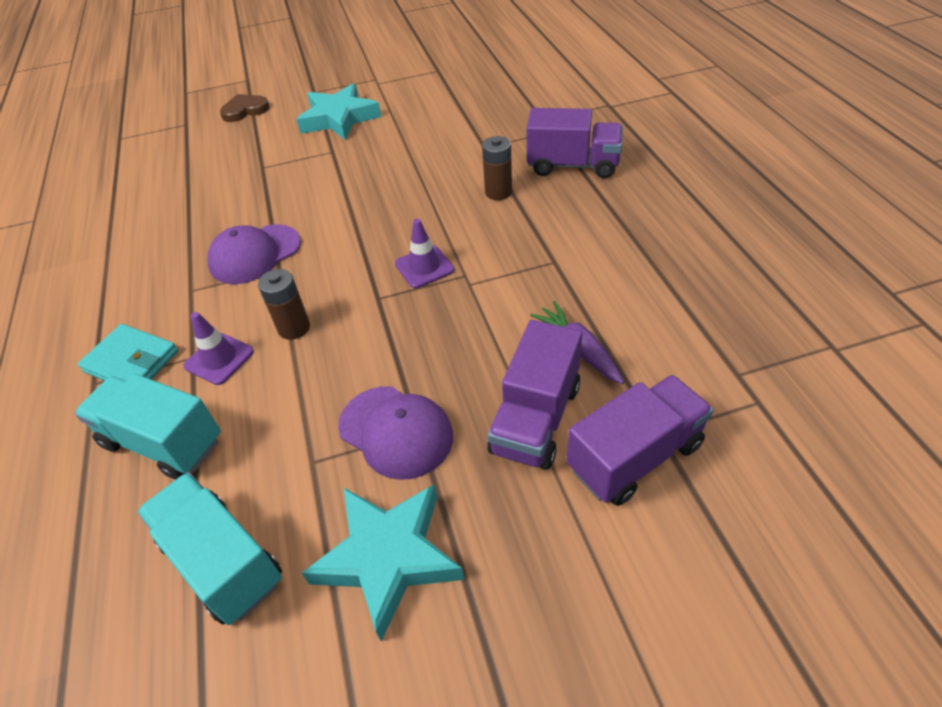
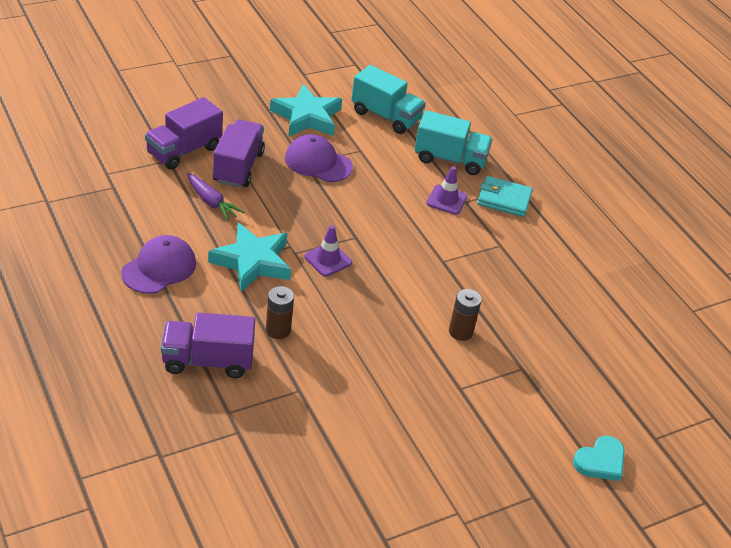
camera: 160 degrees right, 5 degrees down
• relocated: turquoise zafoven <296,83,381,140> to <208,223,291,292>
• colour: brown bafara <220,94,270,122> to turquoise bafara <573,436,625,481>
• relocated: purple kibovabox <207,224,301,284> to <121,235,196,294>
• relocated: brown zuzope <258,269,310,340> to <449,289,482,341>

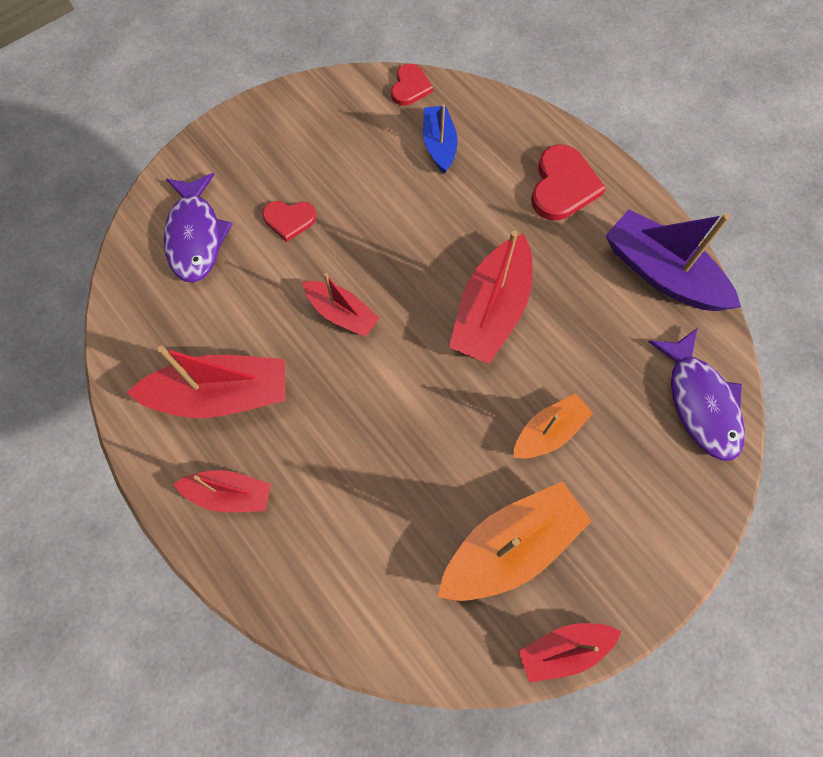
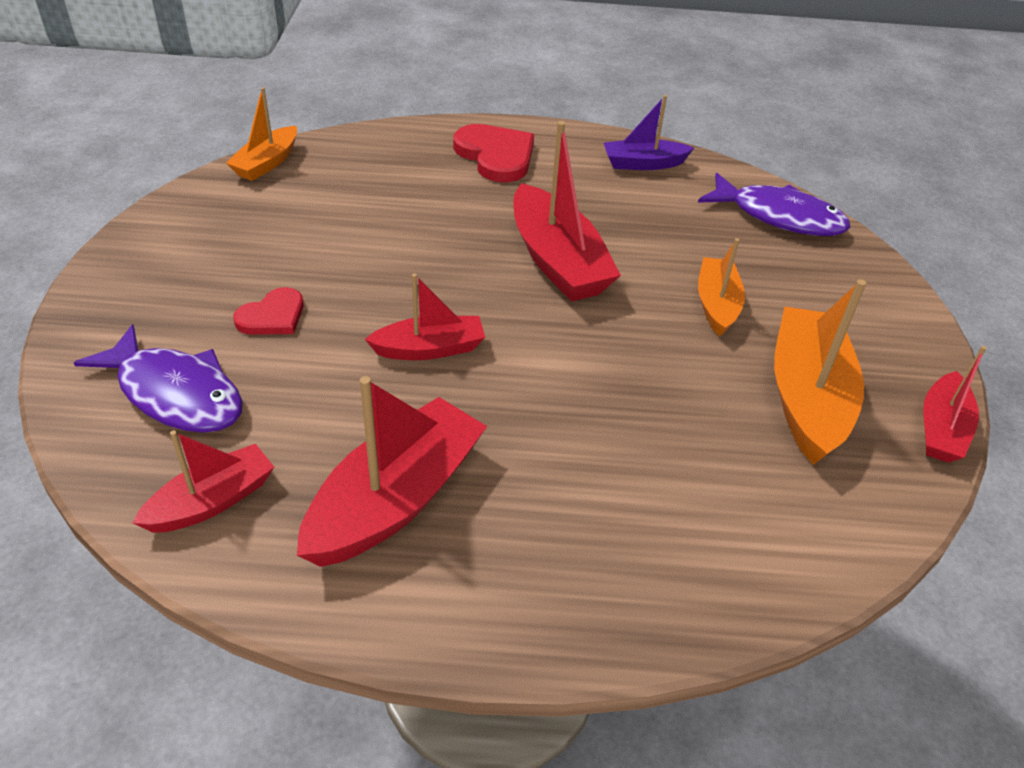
camera: 50 degrees left, 25 degrees down
• exchanged: red bafara <391,64,433,106> to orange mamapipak <226,87,297,181>
• missing: blue mamapipak <423,104,458,174>
• size: purple mamapipak <605,209,741,311> = <604,95,694,170> x0.60
• relocated: red mamapipak <173,470,271,512> to <133,430,274,533>

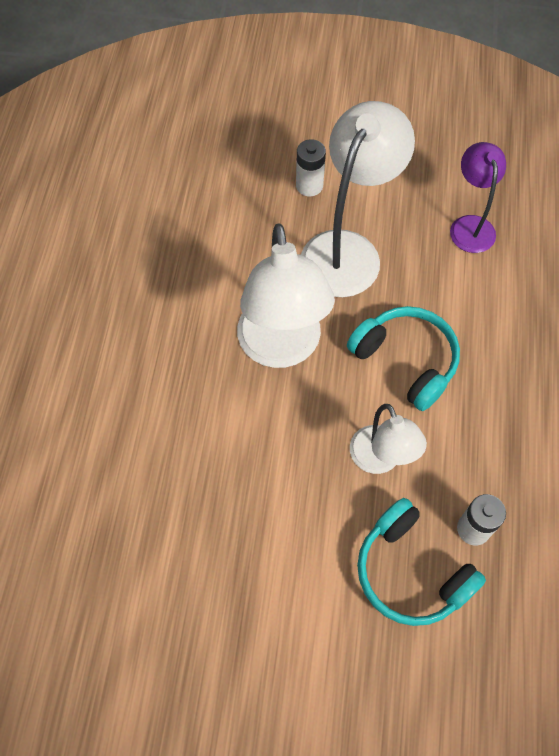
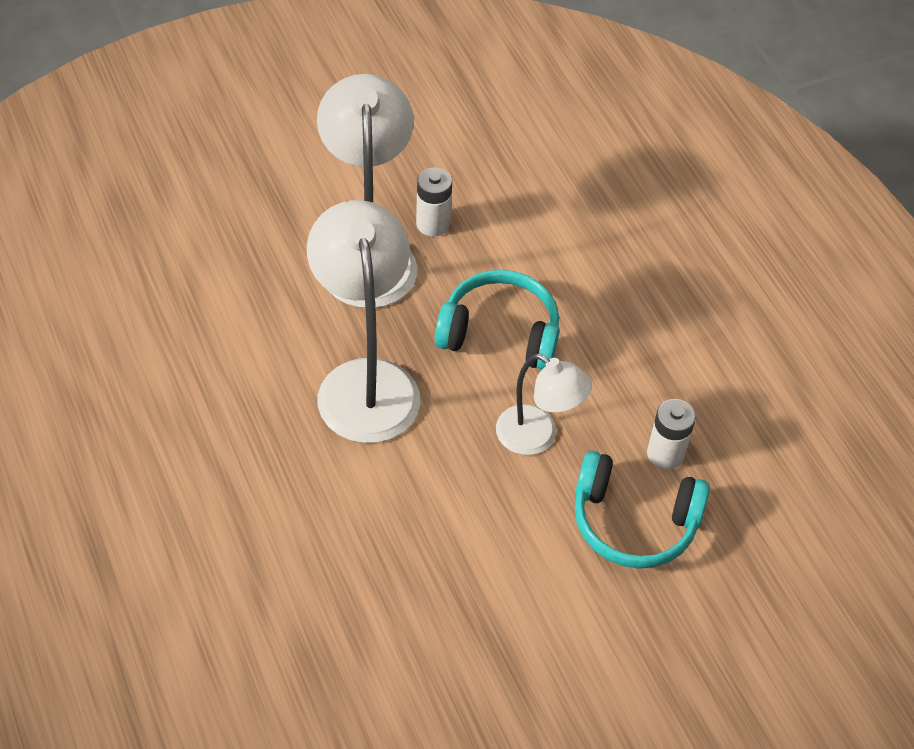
camera: 35 degrees left, 10 degrees down
• relocated: white zuzope <296,139,326,196> to <416,167,452,236>
• missing: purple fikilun <450,142,506,253>
• spun: white fikilun <237,223,335,368> = <307,200,420,443> 150 degrees counterclockwise

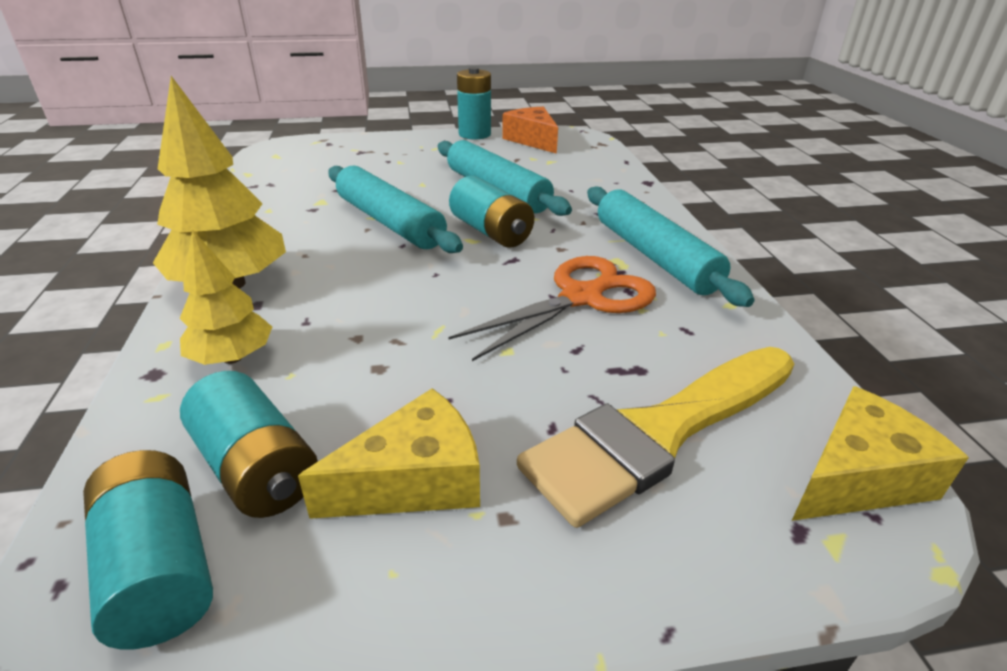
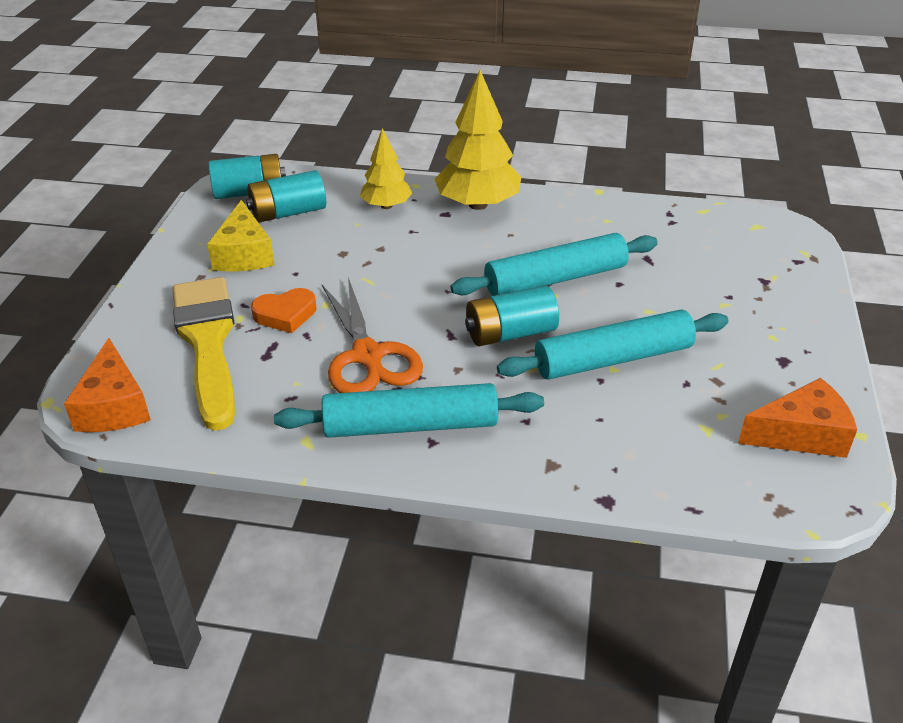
camera: 110 degrees right, 5 degrees up
• missing: turquoise zuzope <457,67,491,139>
• colour: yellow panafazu <792,386,969,521> to orange panafazu <64,338,151,432>
• appeared: orange bafara <251,288,316,333>

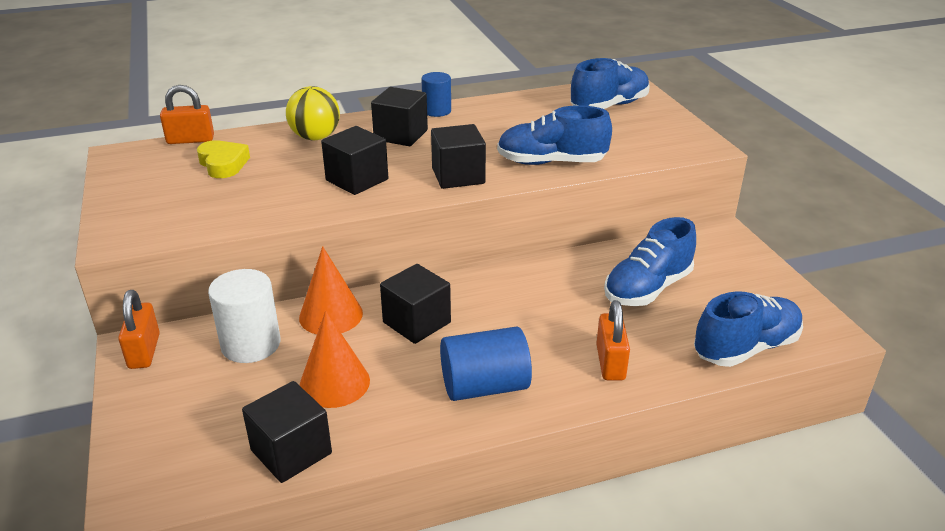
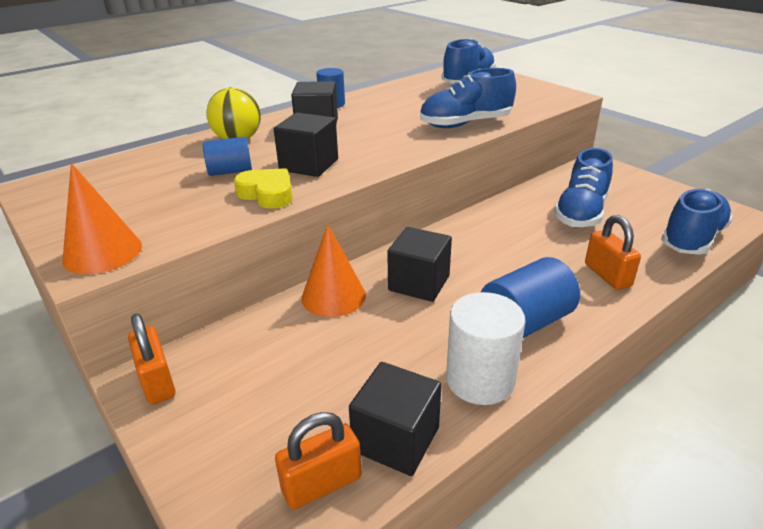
camera: 20 degrees left, 0 degrees up
• relocated: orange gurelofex <160,85,214,144> to <275,412,362,509>
• missing: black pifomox <431,124,486,189>
• relocated: yellow bafara <197,140,250,178> to <234,168,292,209>
• relocated: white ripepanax <208,269,280,363> to <446,292,525,405>
• relocated: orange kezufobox <300,311,370,408> to <62,163,142,274>
• appeared: blue ripepanax <203,137,252,176>

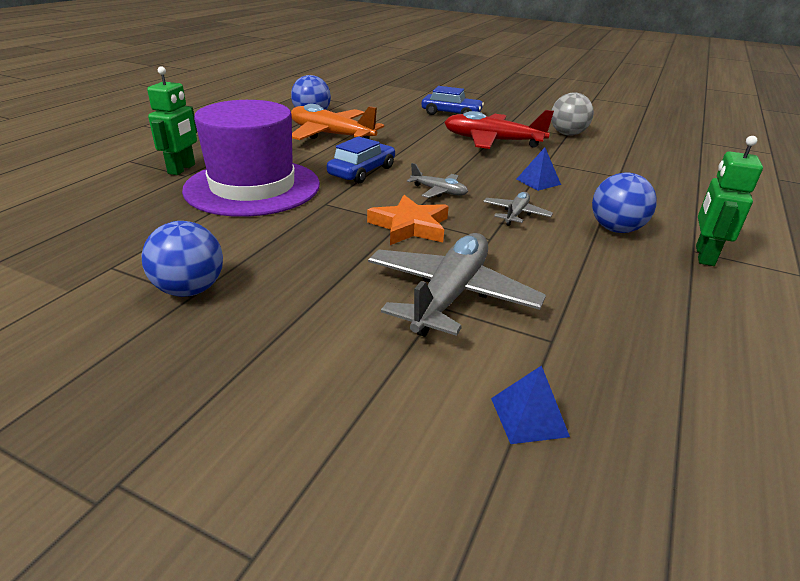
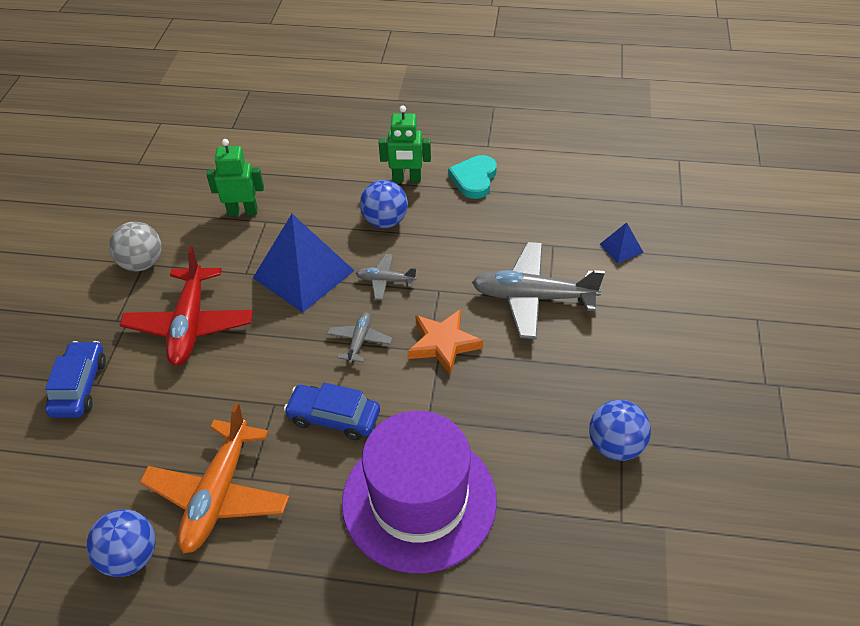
camera: 105 degrees left, 15 degrees up
• relocated: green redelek <147,66,197,175> to <206,139,264,216>
• size: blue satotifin <516,147,561,191> = <253,214,355,313> x2.28
• appeared: turquoise bafara <448,155,497,199>

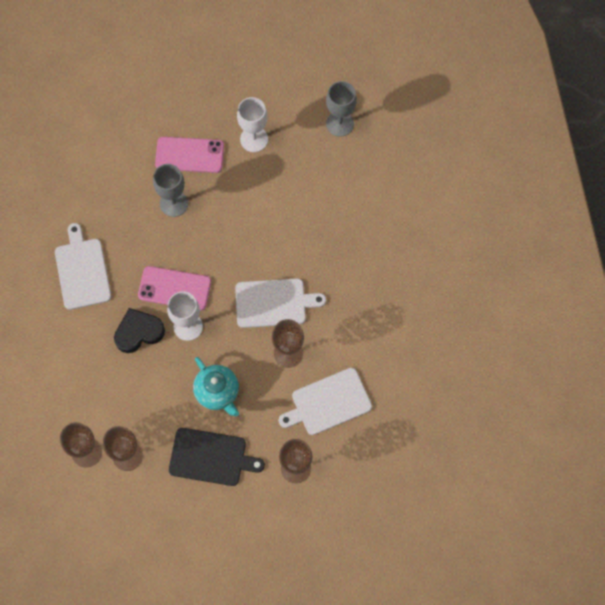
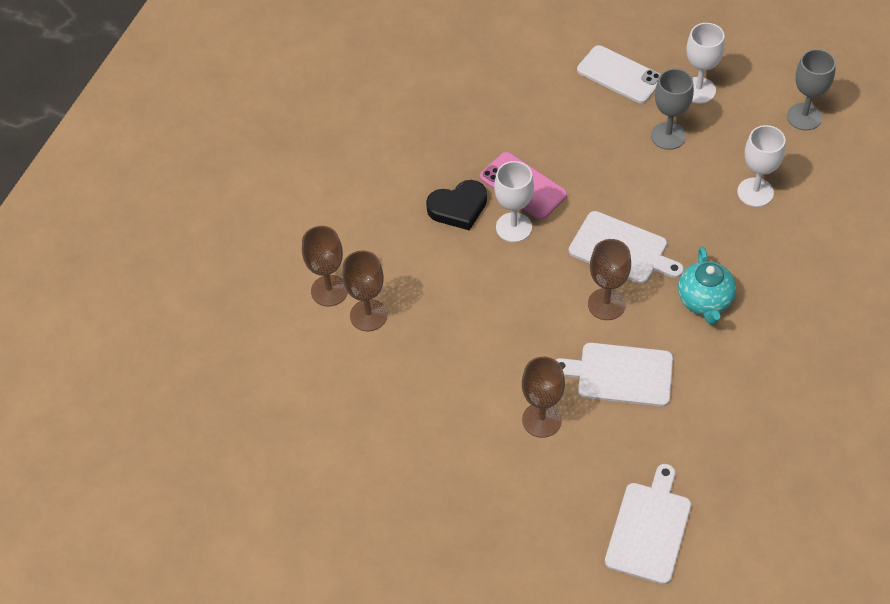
camera: 35 degrees right, 15 degrees down
• colour: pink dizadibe <155,137,224,173> to white dizadibe <577,45,661,103>
• relocated: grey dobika <153,164,188,217> to <651,68,694,150>
• relocated: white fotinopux <55,223,111,310> to <605,464,691,584>
• spun: black bafara <114,308,165,353> = <426,180,487,230> 150 degrees clockwise
• relocated: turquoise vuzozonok <193,357,239,416> to <678,246,736,325>
• missing: black fotinopux <169,428,265,486>
• appeared: white dobika <737,125,786,207>

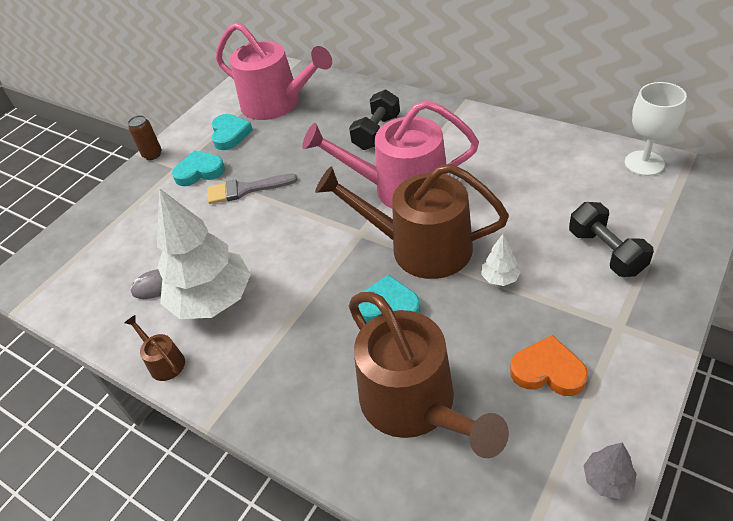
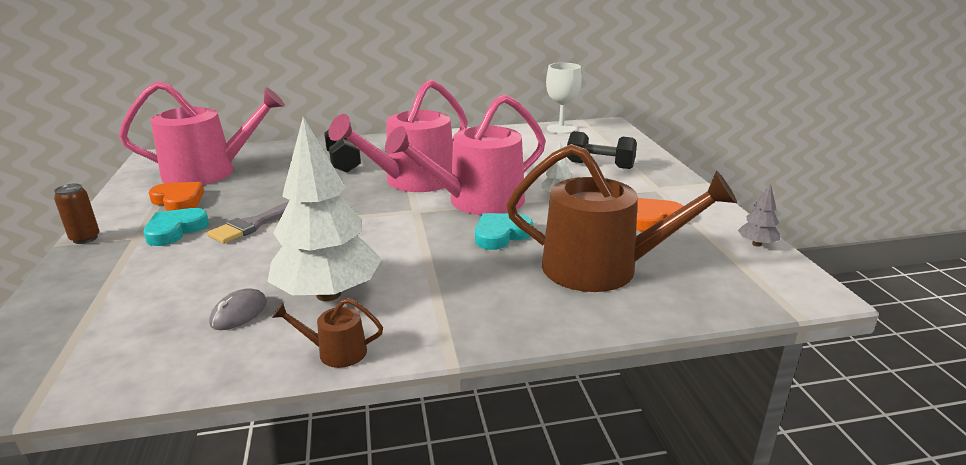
camera: 50 degrees left, 20 degrees down
• colour: turquoise bafara <212,114,253,150> to orange bafara <148,182,204,211>
• colour: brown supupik <315,164,509,279> to pink supupik <385,94,546,215>

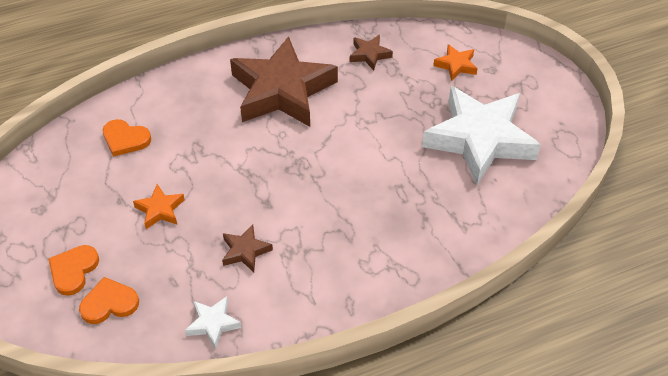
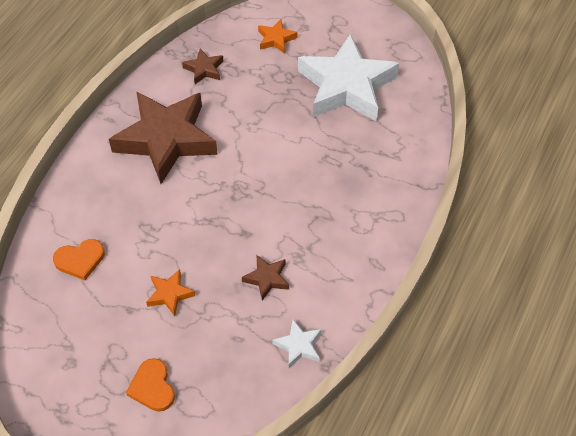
camera: 40 degrees left, 5 degrees up
• missing: orange bafara <79,277,139,324>

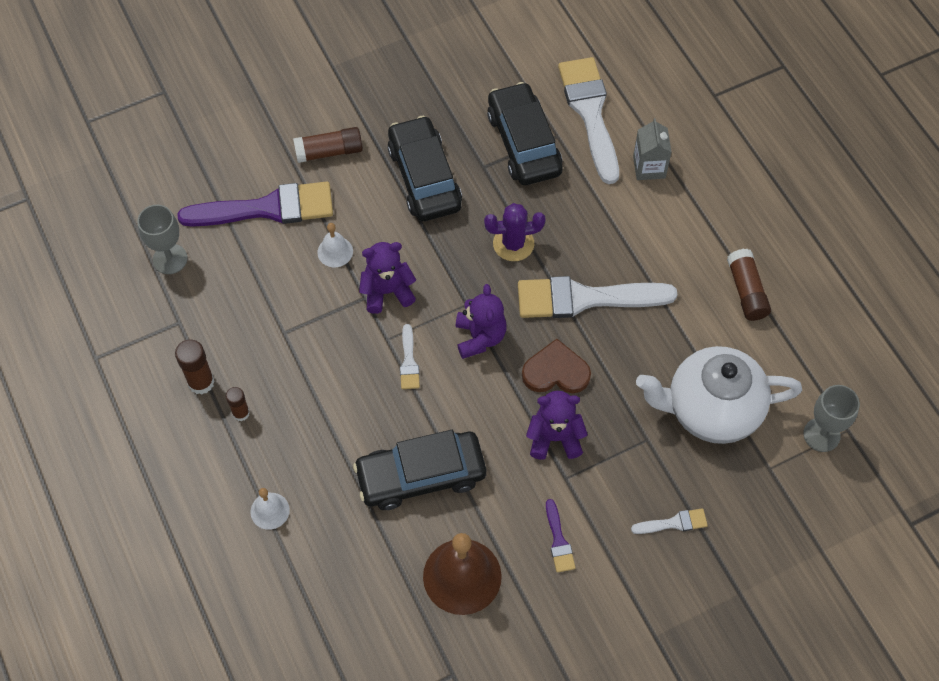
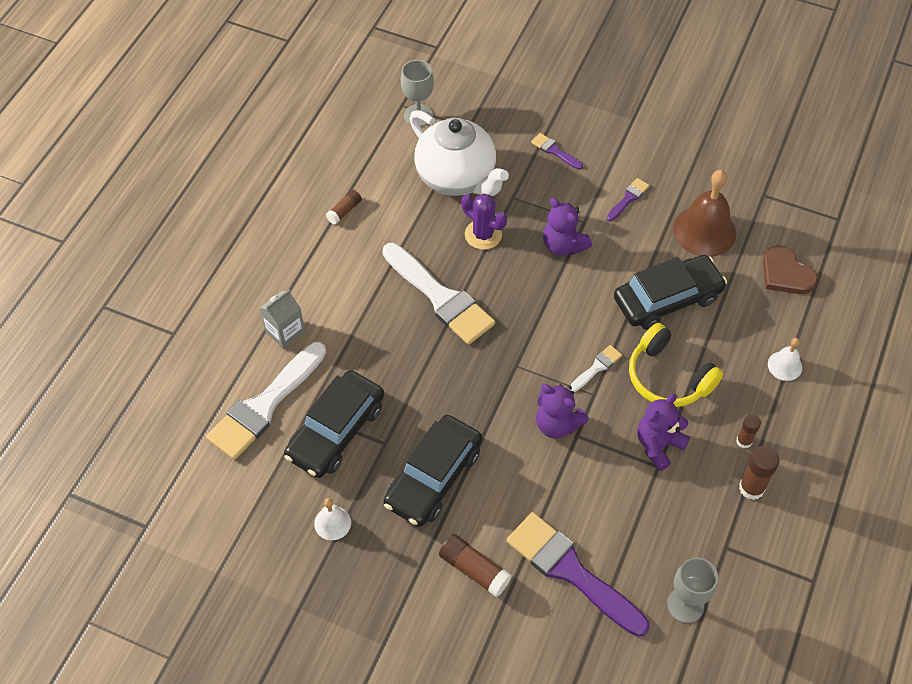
camera: 130 degrees left, 5 degrees down
• relocated: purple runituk <484,203,546,261> to <461,194,507,250>
• relocated: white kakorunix <317,223,353,267> to <314,498,351,540>
• size: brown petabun <727,249,771,321> = <326,190,362,225> x0.64
• relocated: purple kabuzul <455,284,507,359> to <637,394,690,471>
• relocated: brown bafara <522,339,591,393> to <763,245,818,294>
• spun: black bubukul <353,430,486,510> = <614,255,727,329> 60 degrees counterclockwise
• colour: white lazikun <631,508,708,534> to purple lazikun <531,133,583,170>
• appeared: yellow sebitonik <629,323,723,407>

